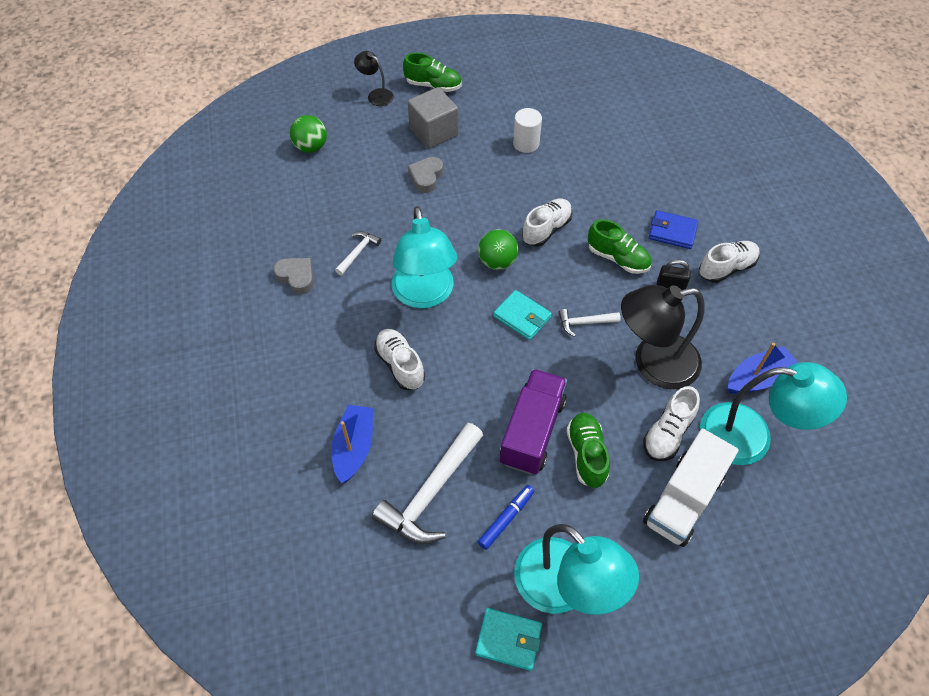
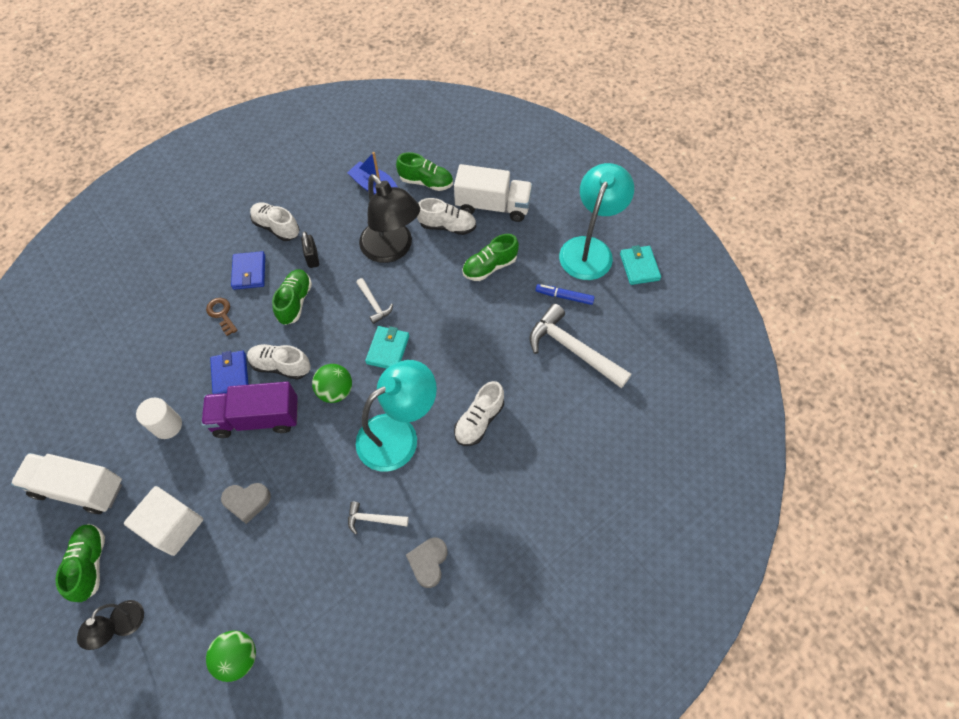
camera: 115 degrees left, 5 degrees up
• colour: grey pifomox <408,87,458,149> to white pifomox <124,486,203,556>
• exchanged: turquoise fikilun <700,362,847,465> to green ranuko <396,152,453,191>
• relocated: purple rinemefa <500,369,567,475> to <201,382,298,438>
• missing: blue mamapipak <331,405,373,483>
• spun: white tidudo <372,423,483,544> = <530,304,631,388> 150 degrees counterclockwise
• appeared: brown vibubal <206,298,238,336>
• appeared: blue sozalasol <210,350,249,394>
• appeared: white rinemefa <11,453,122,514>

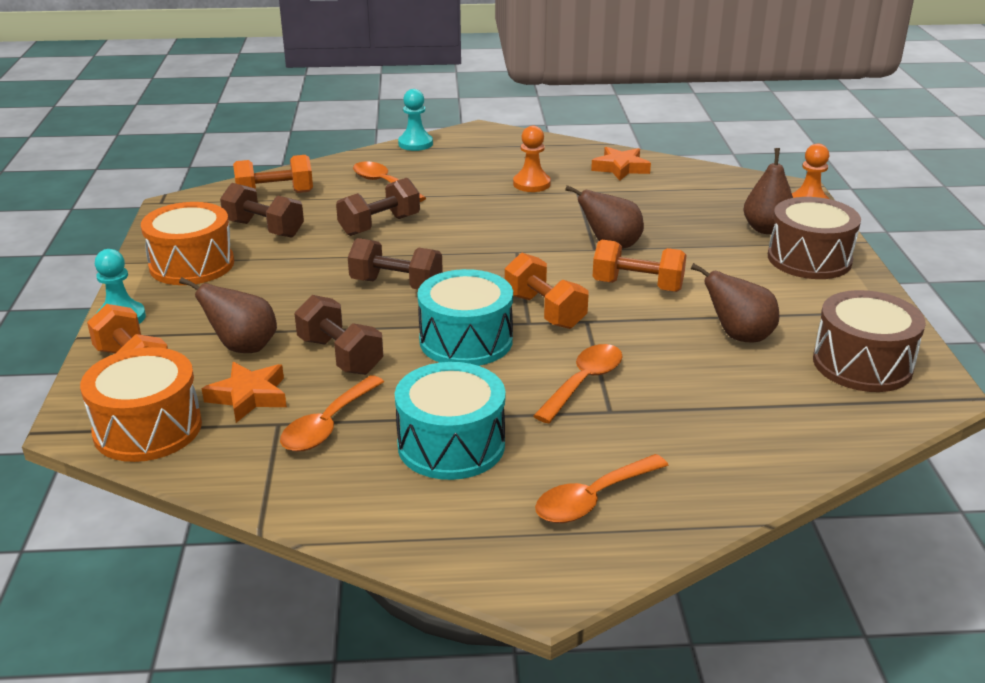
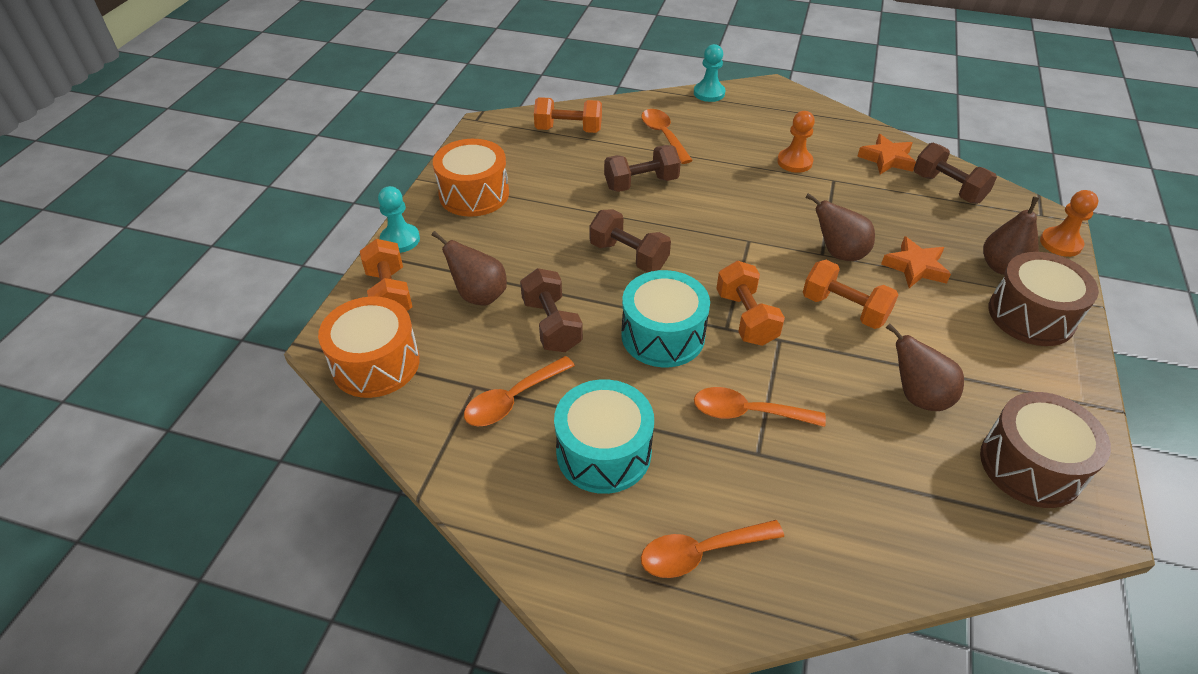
camera: 20 degrees right, 15 degrees up
• relocated: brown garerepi <220,183,304,238> to <914,143,997,204>
• spun: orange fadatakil <533,344,623,423> = <694,387,826,427> 135 degrees counterclockwise
• relocated: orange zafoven <202,362,287,423> to <881,236,951,288>

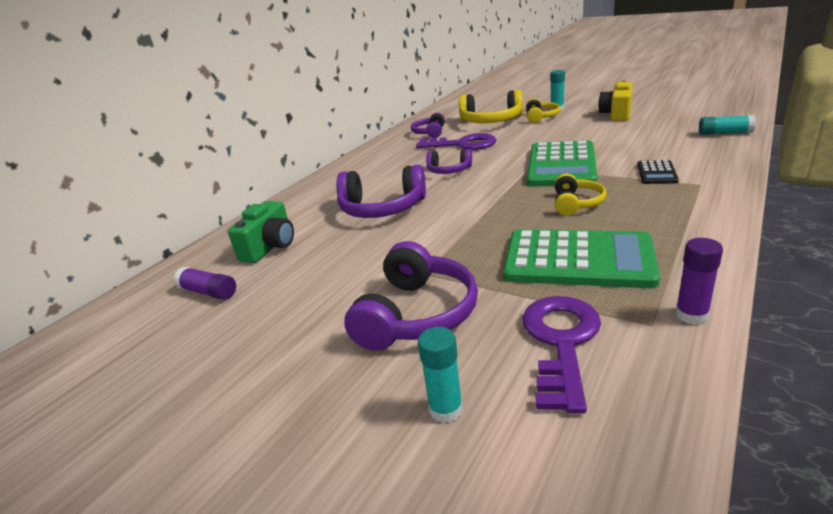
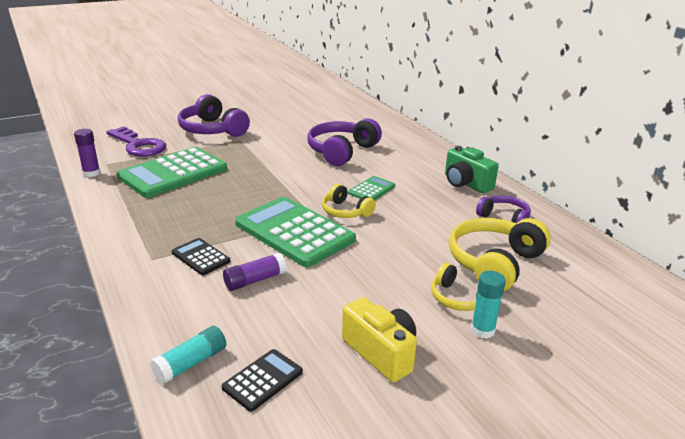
camera: 115 degrees right, 0 degrees up
• missing: purple vibubal <416,133,496,150>
• exchanged: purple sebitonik <426,149,472,174> to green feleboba <348,176,395,200>
• relocated: yellow sebitonik <555,174,606,215> to <322,184,376,218>
• relocated: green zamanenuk <228,201,294,263> to <445,146,499,193>
• relocated: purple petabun <174,267,236,300> to <223,253,287,291>
• missing: turquoise petabun <418,327,463,423>
• appeared: black feleboba <222,349,303,412>

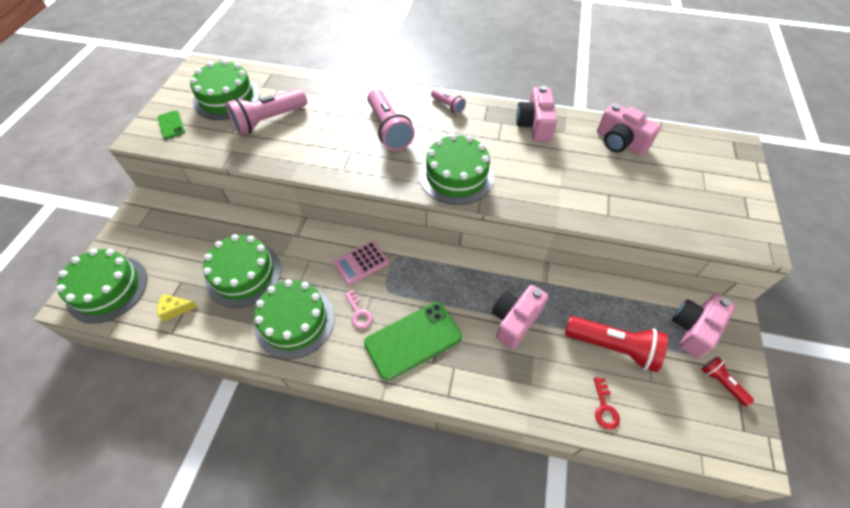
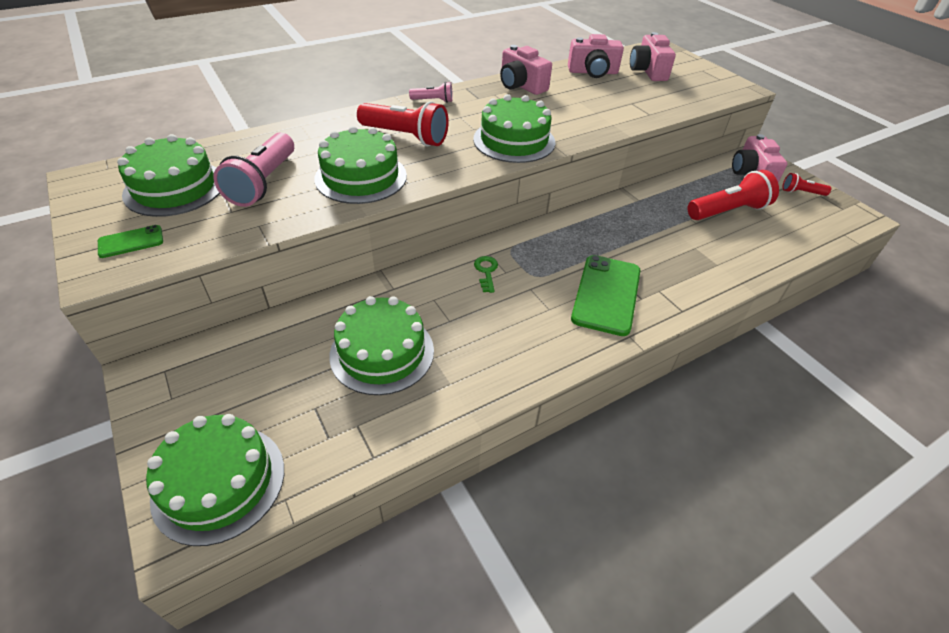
camera: 45 degrees left, 10 degrees down
• colour: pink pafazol <367,89,415,151> to red pafazol <357,101,449,146>
• spun: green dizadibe <157,110,185,139> = <98,225,163,258> 45 degrees counterclockwise
• exchanged: pink feleboba <333,241,389,286> to green vibubal <474,256,498,293>
• relocated: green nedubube <254,279,335,359> to <314,126,407,204>
• relocated: pink zamanenuk <492,285,549,349> to <630,32,676,81>
• missing: pink vibubal <344,290,373,329>
• missing: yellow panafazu <157,294,198,321>
• missing: red vibubal <594,377,620,430>

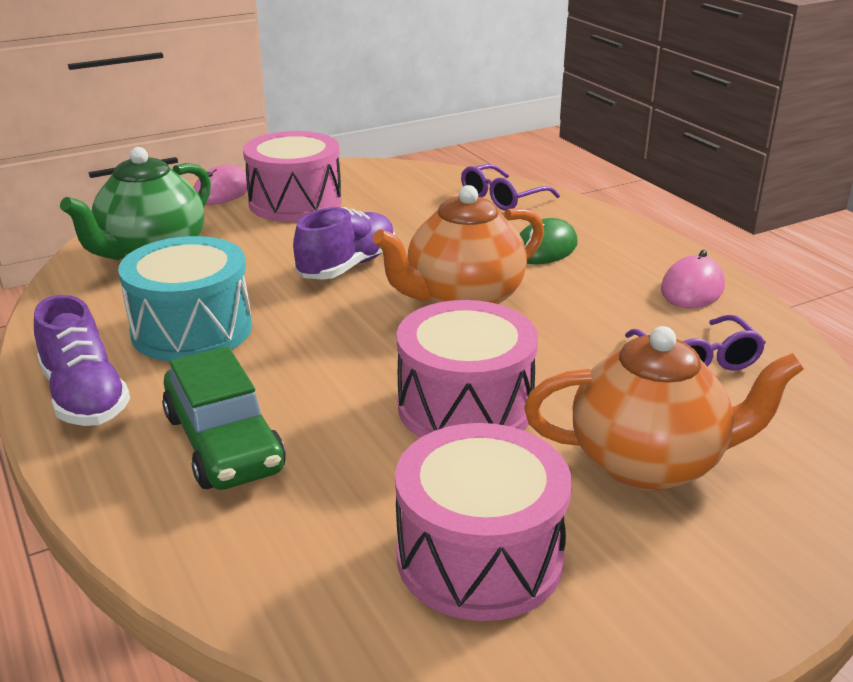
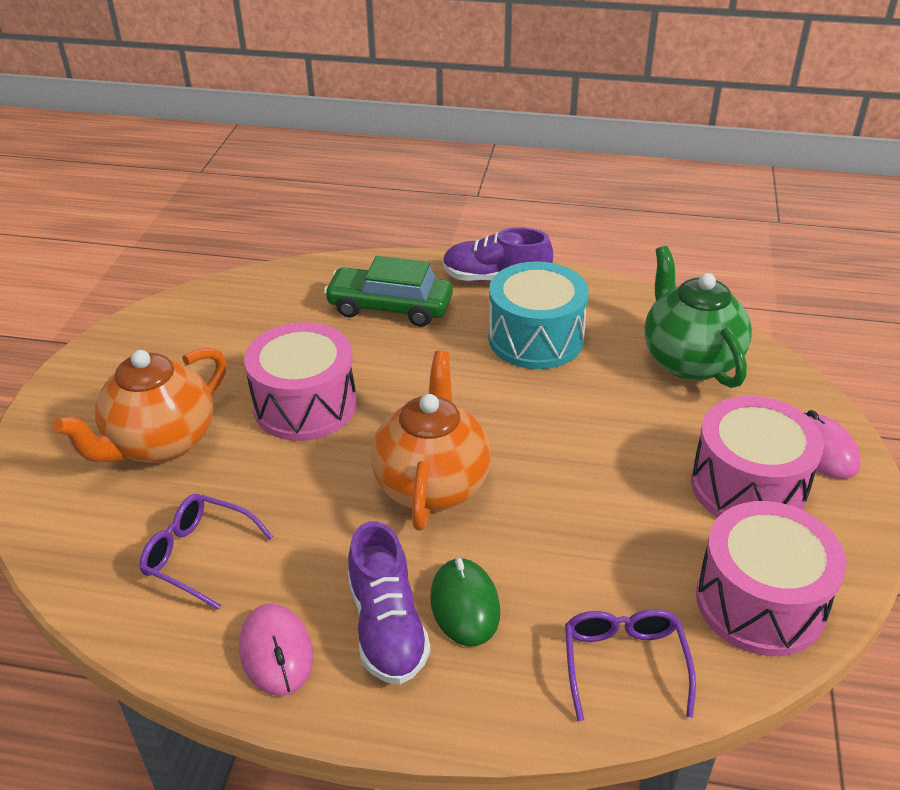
camera: 130 degrees right, 10 degrees up
• relocated: purple ranuko <293,207,395,280> to <348,521,431,685>
• relocated: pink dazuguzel <395,423,572,621> to <696,501,847,656>

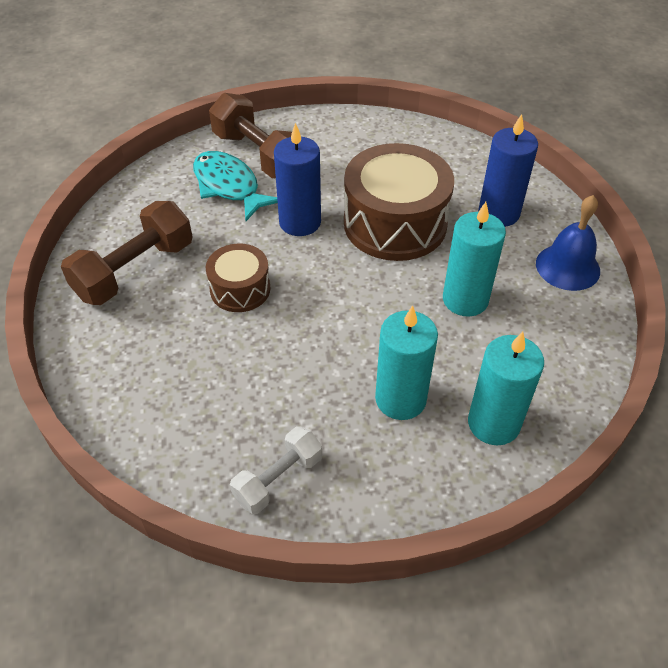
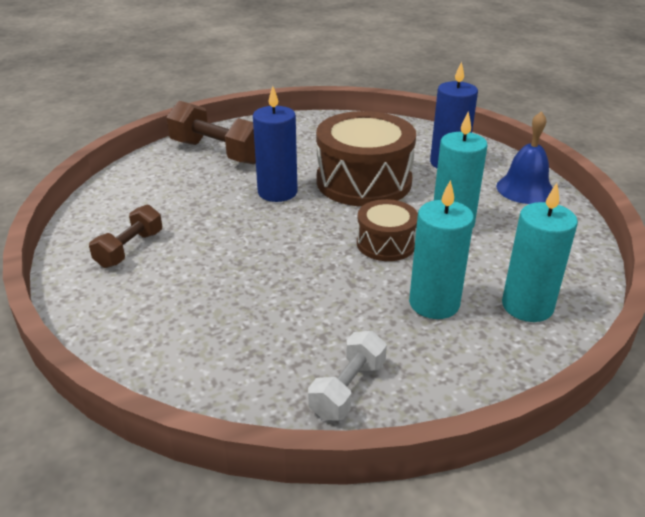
camera: 15 degrees left, 15 degrees down
• missing: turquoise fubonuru <193,151,278,221>
• size: brown garerepi <61,201,193,305> = <89,205,162,268> x0.61
• relocated: brown dazuguzel <206,244,270,312> to <357,199,418,261>

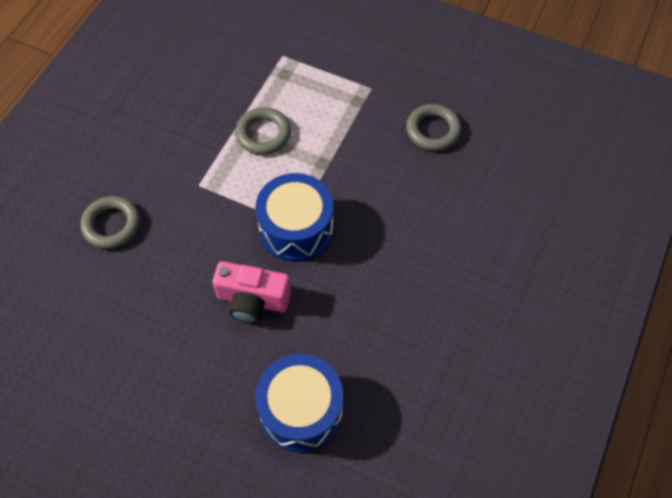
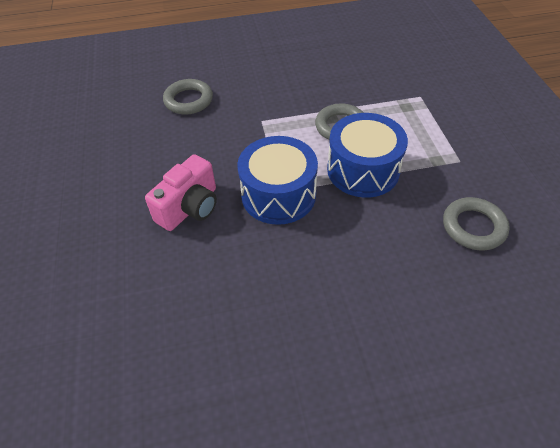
camera: 55 degrees right, 10 degrees down
• spun: pink zamanenuk <213,261,291,323> = <145,154,217,231> 120 degrees counterclockwise
• relocated: blue dazuguzel <255,354,343,452> to <327,113,408,198>

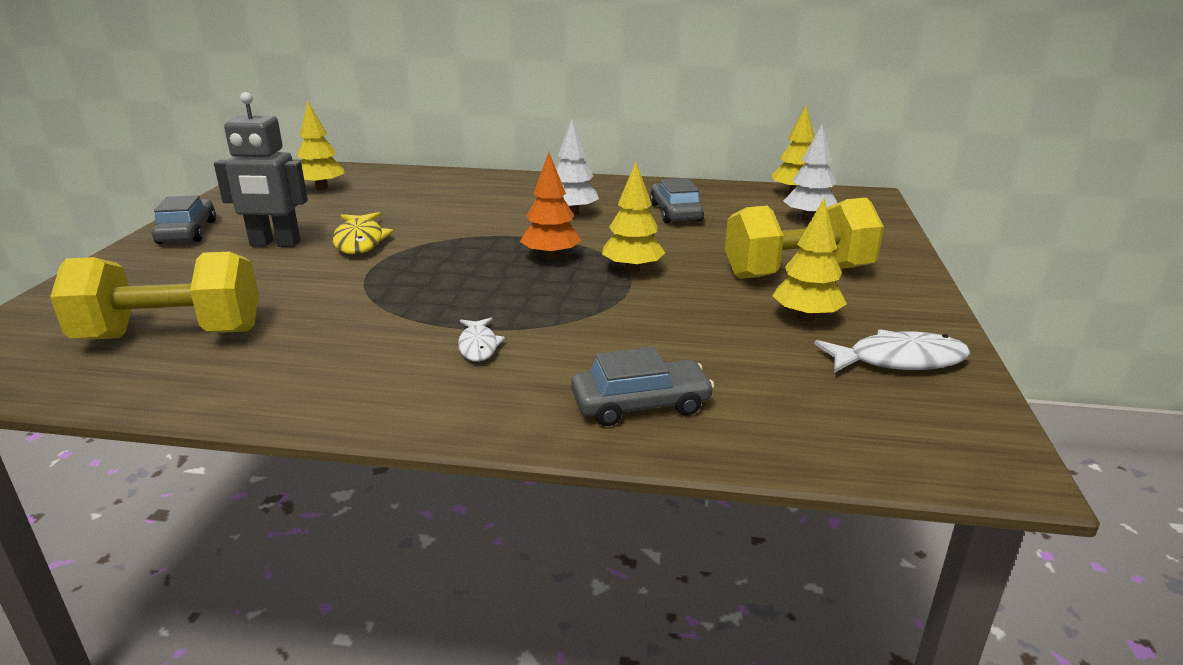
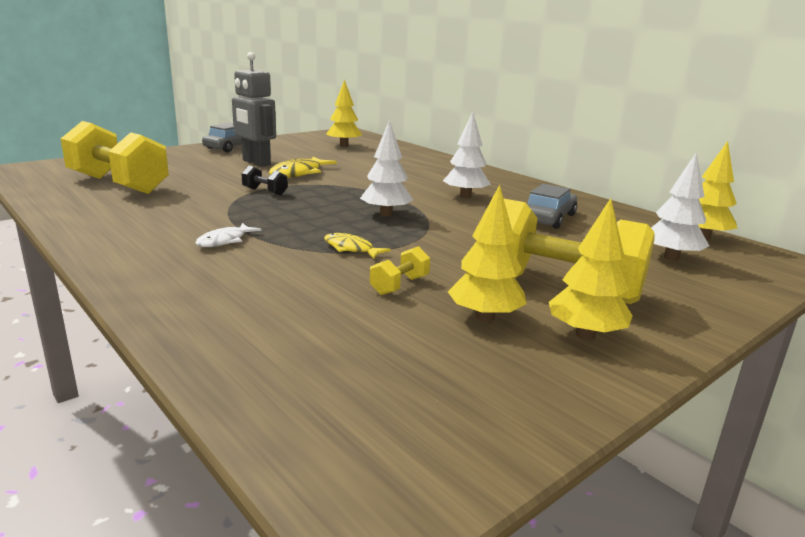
camera: 40 degrees right, 5 degrees down
• colour: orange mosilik <520,152,582,260> to white mosilik <360,120,413,216>
• relocated: yellow mosilik <602,162,665,273> to <549,198,633,340>
• missing: white fubonuru <814,329,970,373>
• missing: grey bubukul <571,347,715,426>
• appeared: black garerepi <242,166,288,195>
• appeared: yellow fubonuru <324,233,391,259>
• appeared: yellow garerepi <370,246,430,295>

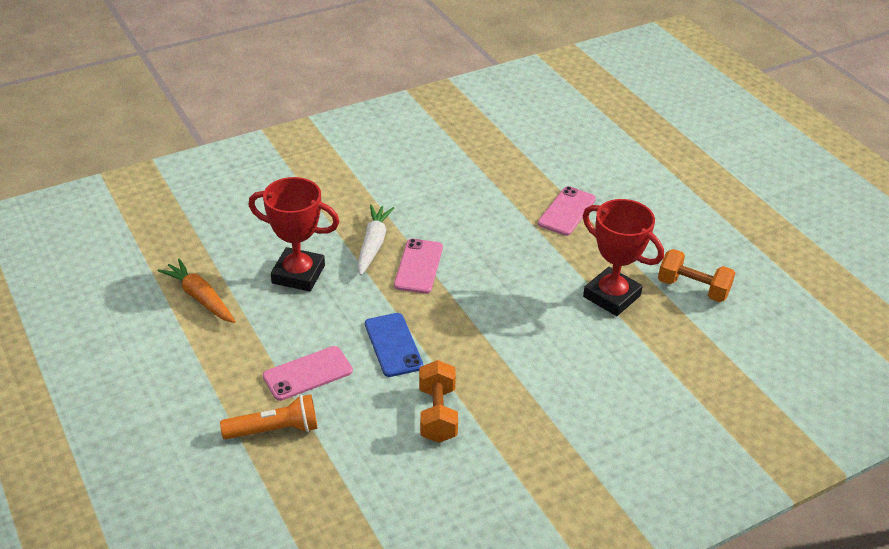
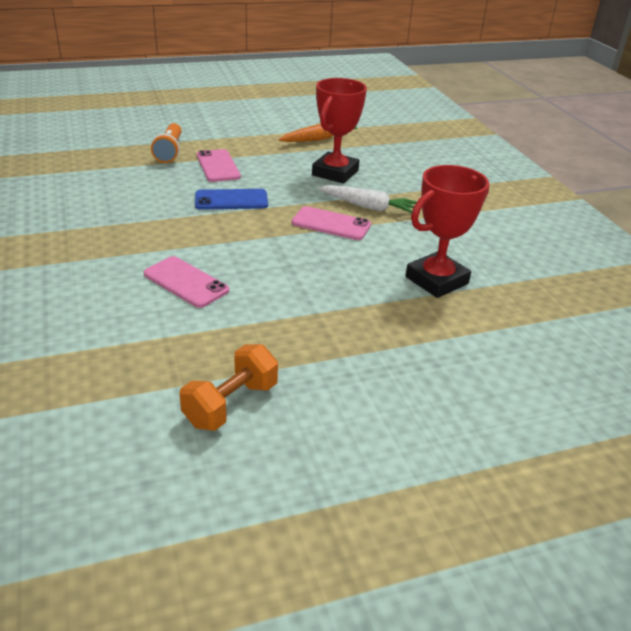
camera: 100 degrees right, 5 degrees down
• relocated: pink dizadibe <538,186,596,236> to <144,256,229,308>
• relocated: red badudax <583,199,664,316> to <406,165,489,298>
• missing: orange garerepi <419,360,458,443>

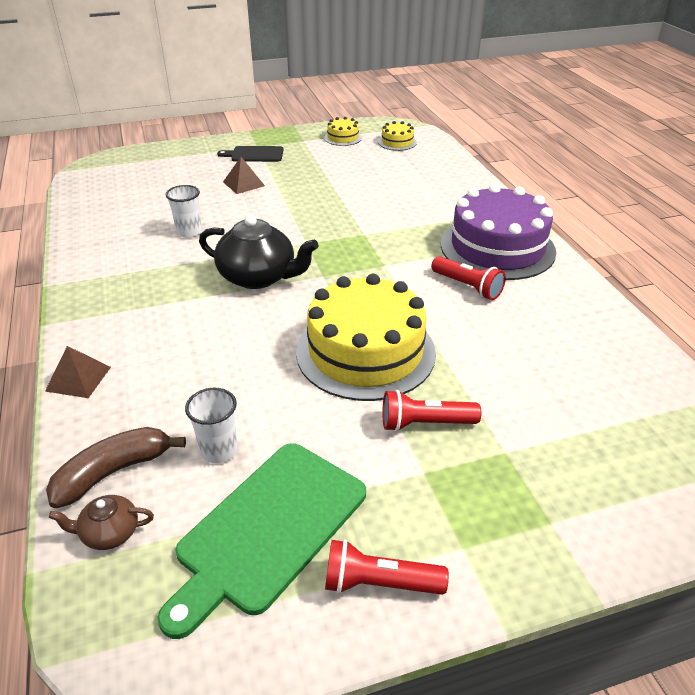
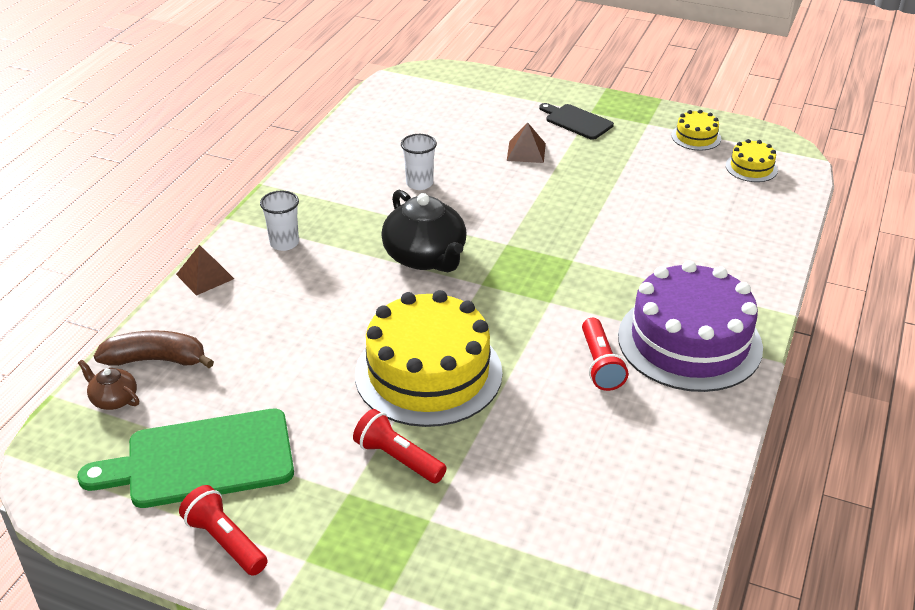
camera: 40 degrees right, 0 degrees up
• relocated: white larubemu <185,388,238,463> to <260,191,299,251>

